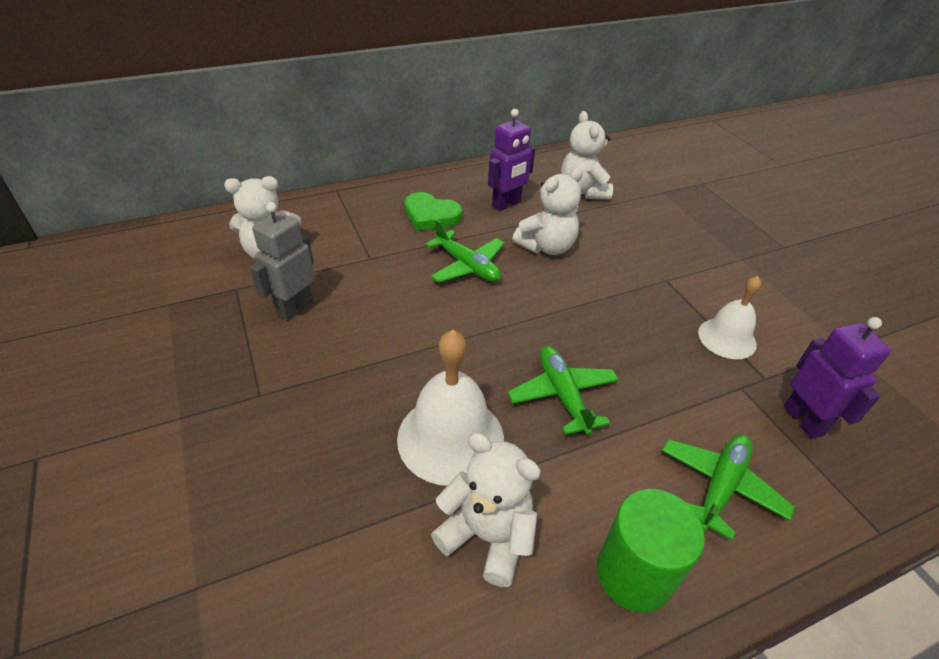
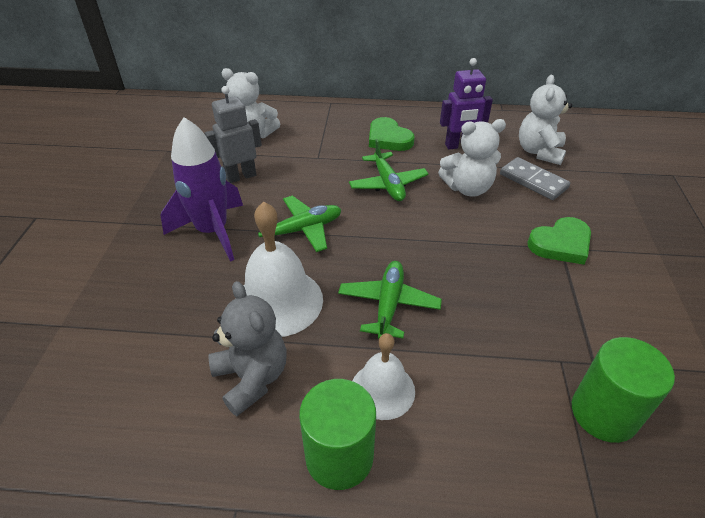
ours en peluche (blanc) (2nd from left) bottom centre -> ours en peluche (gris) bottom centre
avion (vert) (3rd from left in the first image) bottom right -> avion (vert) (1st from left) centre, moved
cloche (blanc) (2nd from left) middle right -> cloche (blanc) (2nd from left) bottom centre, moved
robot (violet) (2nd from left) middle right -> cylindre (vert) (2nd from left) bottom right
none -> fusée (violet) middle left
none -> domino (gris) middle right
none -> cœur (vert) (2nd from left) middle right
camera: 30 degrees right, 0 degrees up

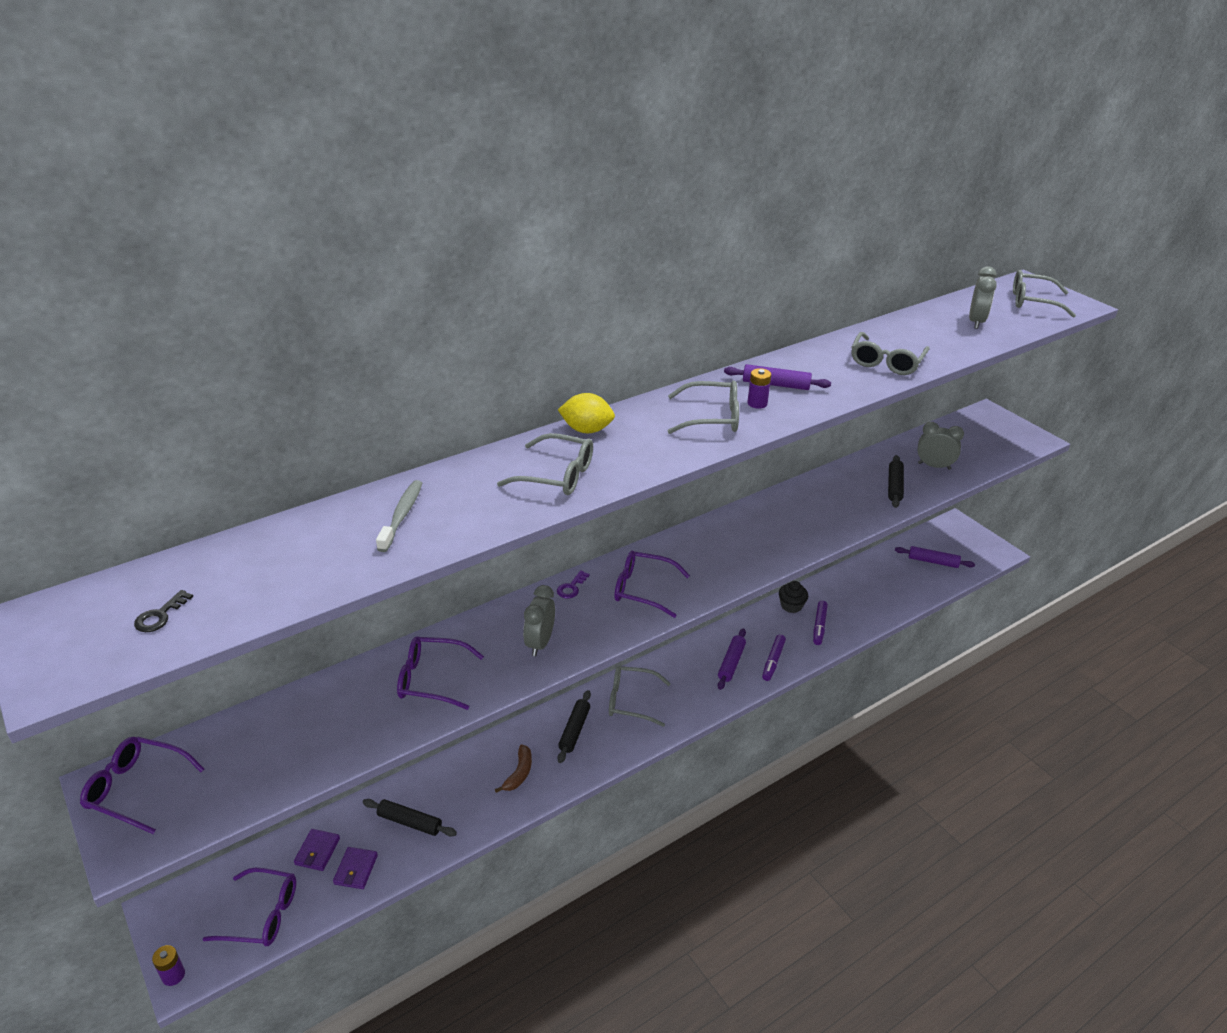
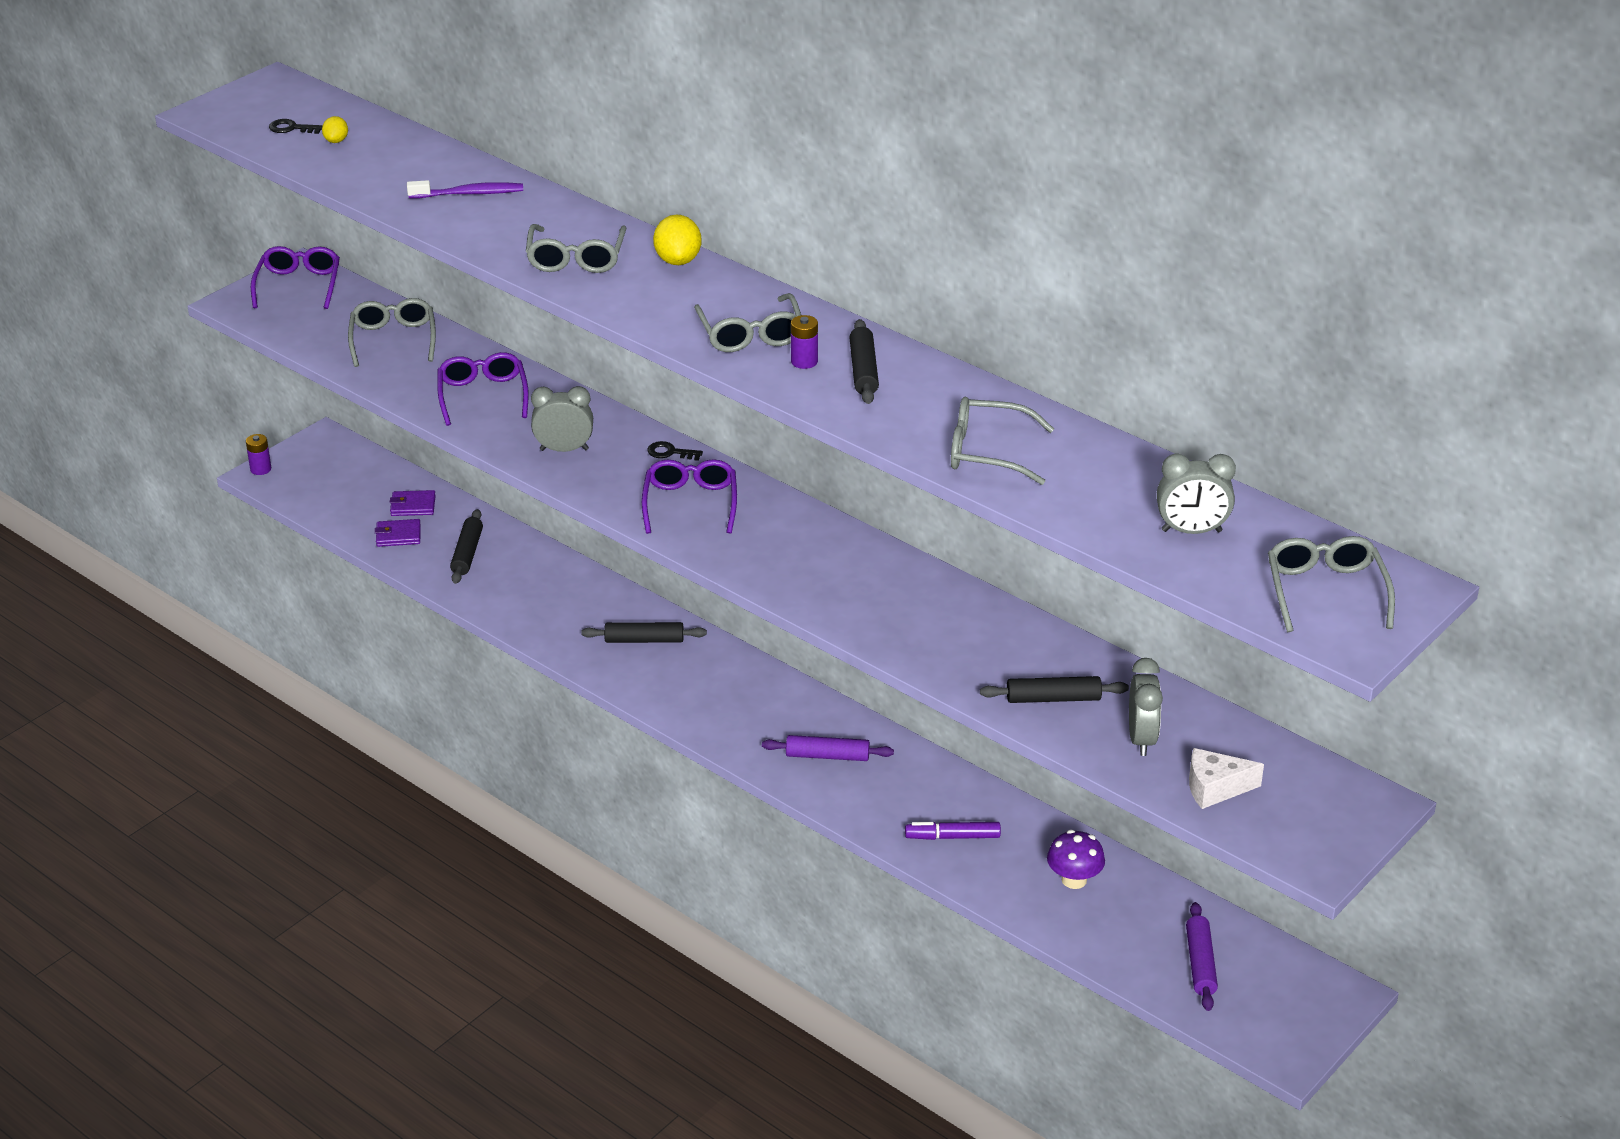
lunettes (violet) (2nd from left) bottom left -> none
brosse à dents (gris) middle left -> brosse à dents (violet) top left
banane (marron) bottom centre -> none
clé (violet) centre -> clé (noir) (2nd from left) centre
lunettes (gris) (2nd from left in the first image) bottom centre -> lunettes (gris) (1st from left) top left, moved
rouleau à pâtisserie (violet) (2nd from left) centre -> rouleau à pâtisserie (noir) (3rd from left) top centre
feutre (violet) (1st from left) centre -> none
muffin (noir) centre -> none
none -> citron (jaune) (1st from left) top left
none -> champignon (violet) bottom centre
none -> fromage (blanc) bottom right
camera: 75 degrees right, 0 degrees up

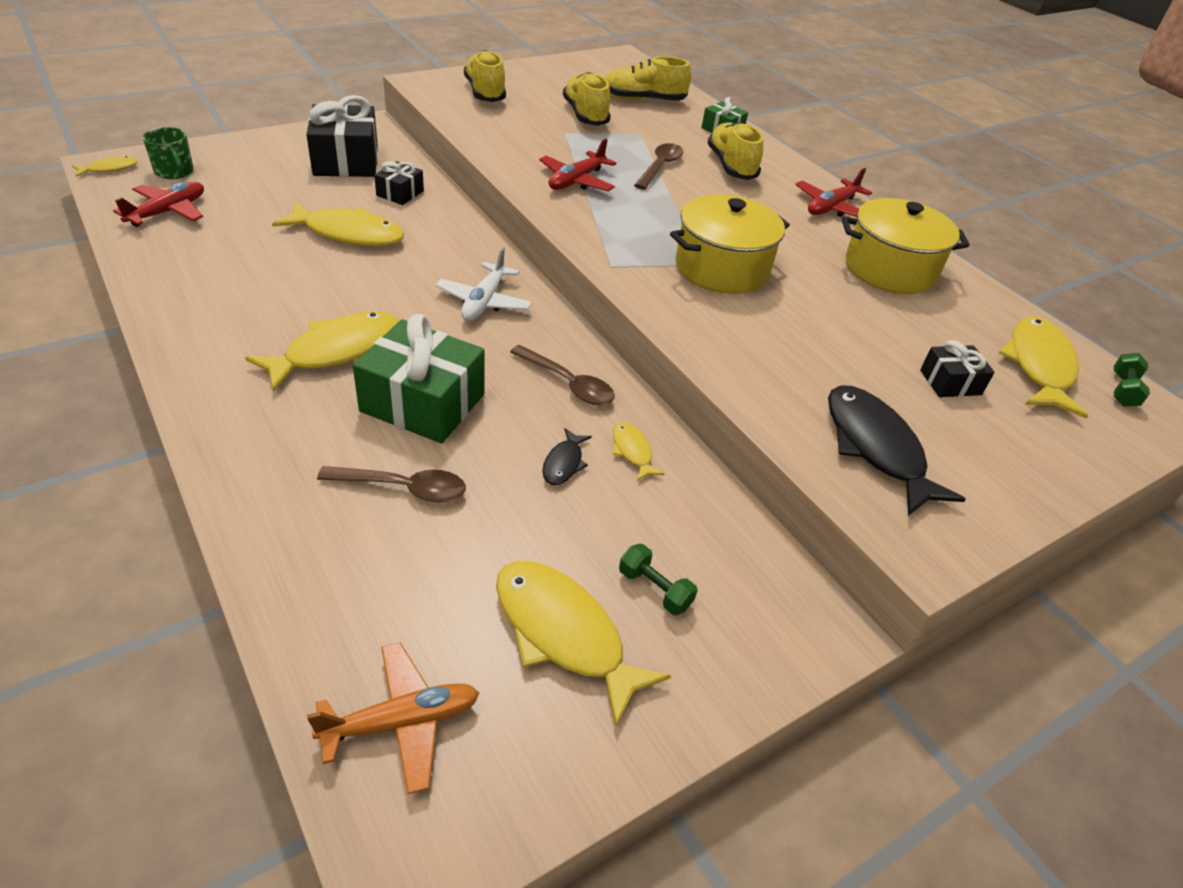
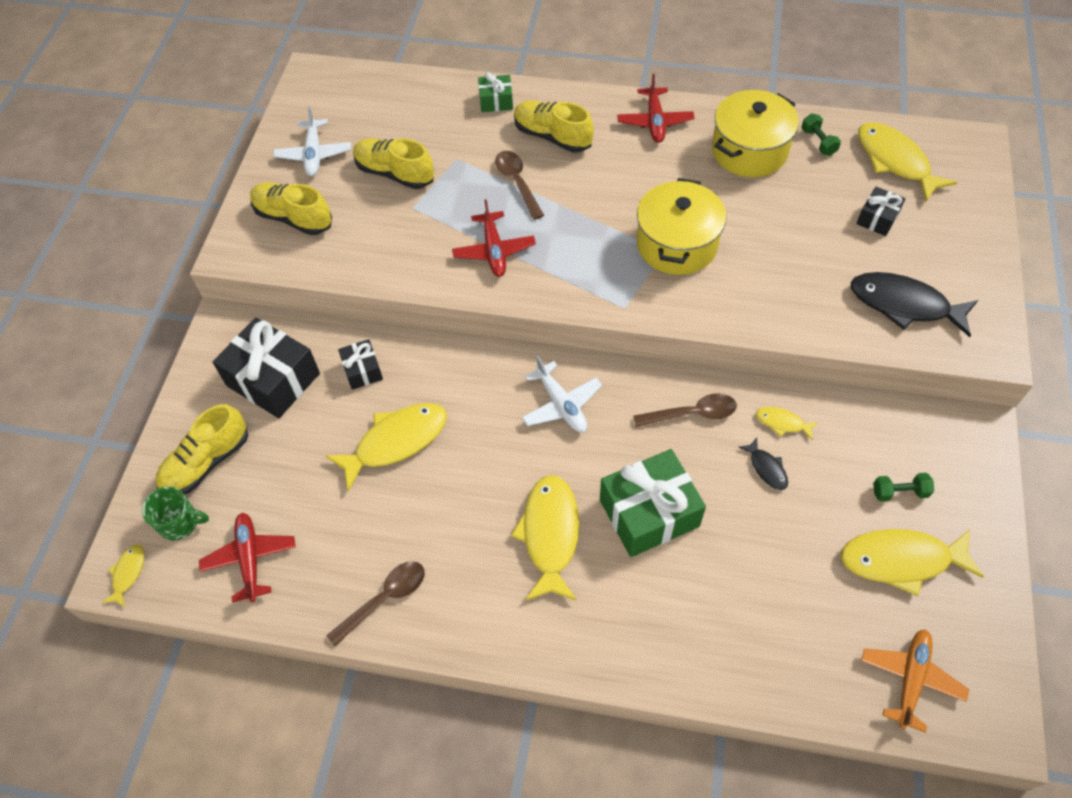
cuillère (marron) (1st from left) middle left -> cuillère (marron) (1st from left) bottom centre, moved
chaussure (jaune) (3rd from left in the first image) top centre -> chaussure (jaune) (1st from left) middle left, moved
haltère (vert) (2nd from left in the first image) middle right -> haltère (vert) (1st from left) top right, moved
none -> avion (blanc) (1st from left) top left
camera: 40 degrees left, 15 degrees up

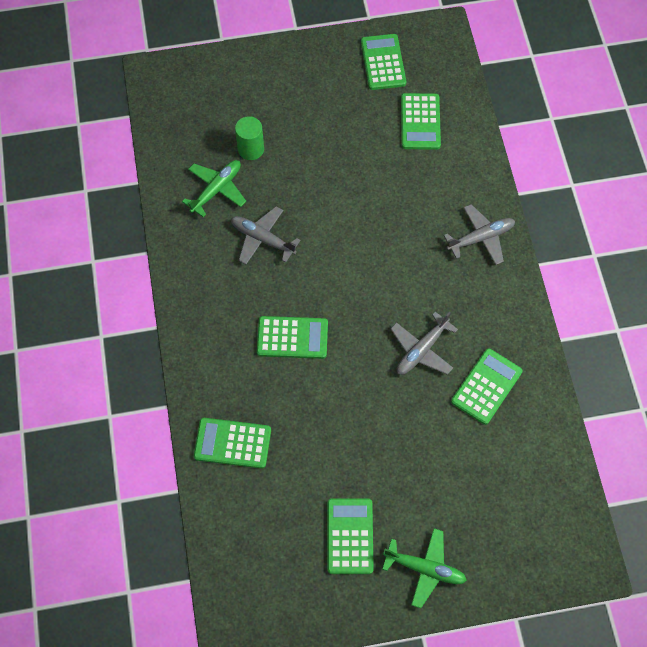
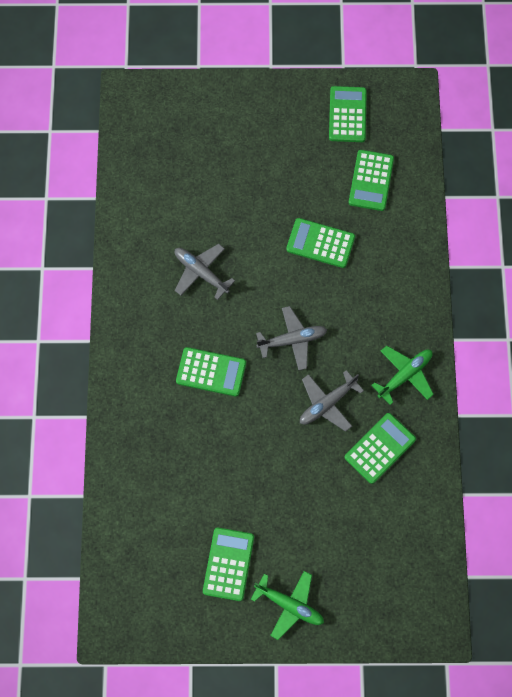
avion (vert) (1st from left in the first image) top left -> avion (vert) (2nd from left) middle right, moved
calculatrice (vert) (1st from left in the first image) bottom centre -> calculatrice (vert) (3rd from left) centre, moved
cylindre (vert) top centre -> none
avion (gris) (3rd from left in the first image) middle right -> avion (gris) (2nd from left) centre, moved
camera: 10 degrees right, 5 degrees up

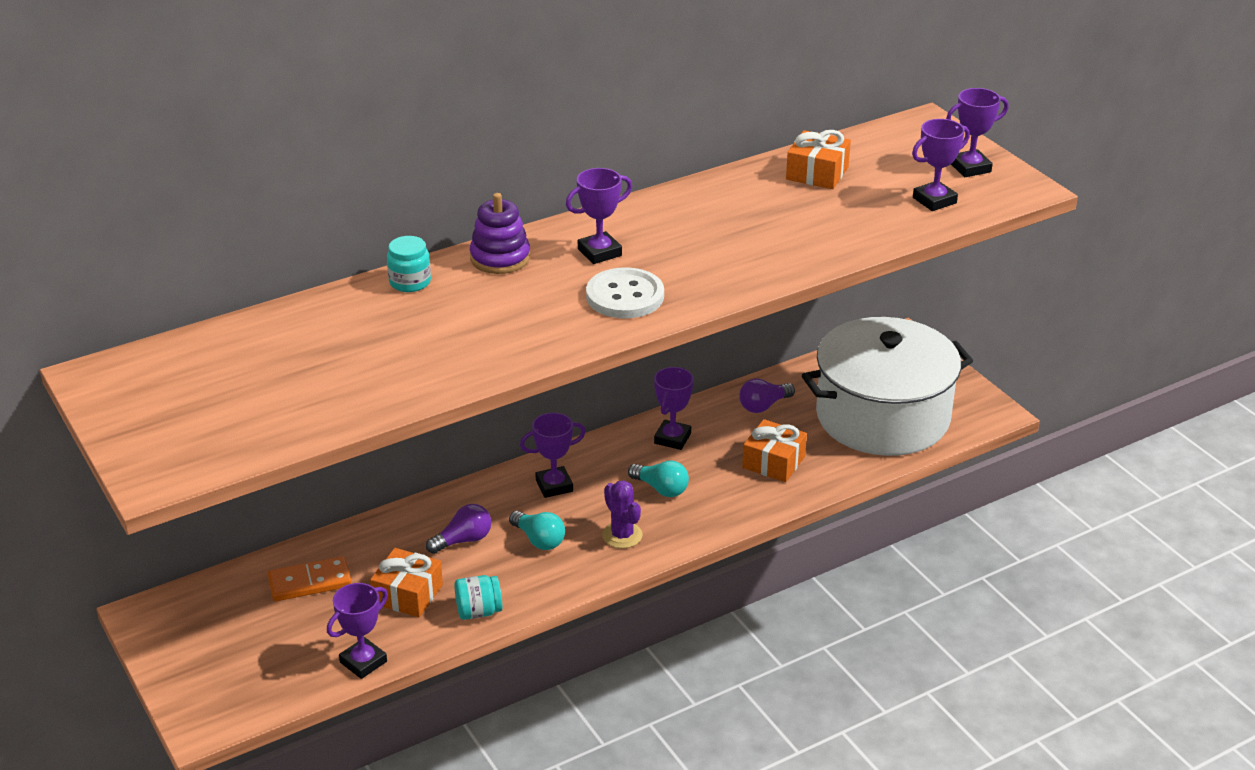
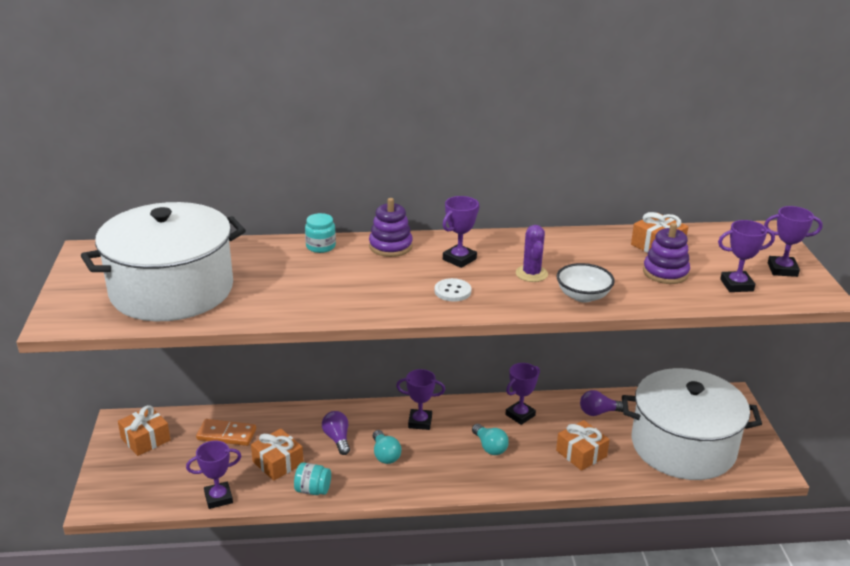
ampoule (violet) (1st from left) bottom centre, 105 degrees counterclockwise
trophée (violet) (3rd from left) top centre -> trophée (violet) (3rd from left) centre, 45 degrees counterclockwise
bouton (blanc) centre, x0.62
cactus (violet) bottom centre -> cactus (violet) centre, moved
none -> marmite (blanc) (1st from left) middle left
none -> cadeau (orange) (1st from left) bottom left
none -> bol (blanc) middle right
none -> jouet à empiler (violet) (2nd from left) middle right
camera: 25 degrees right, 5 degrees down

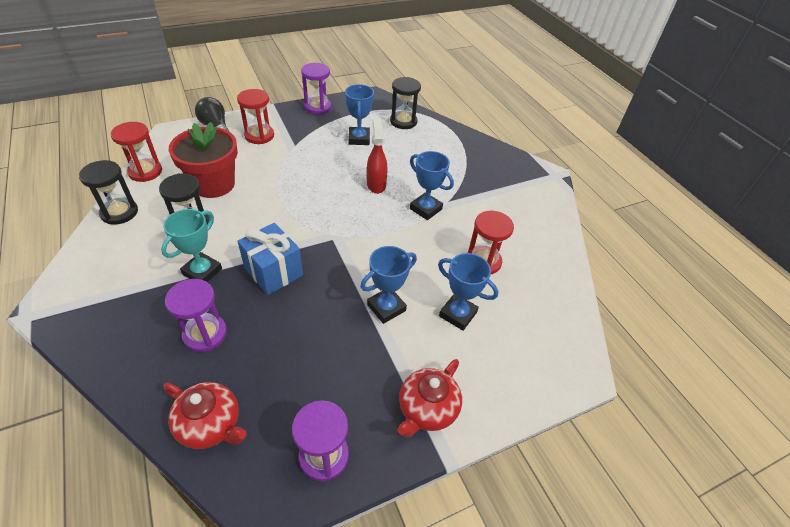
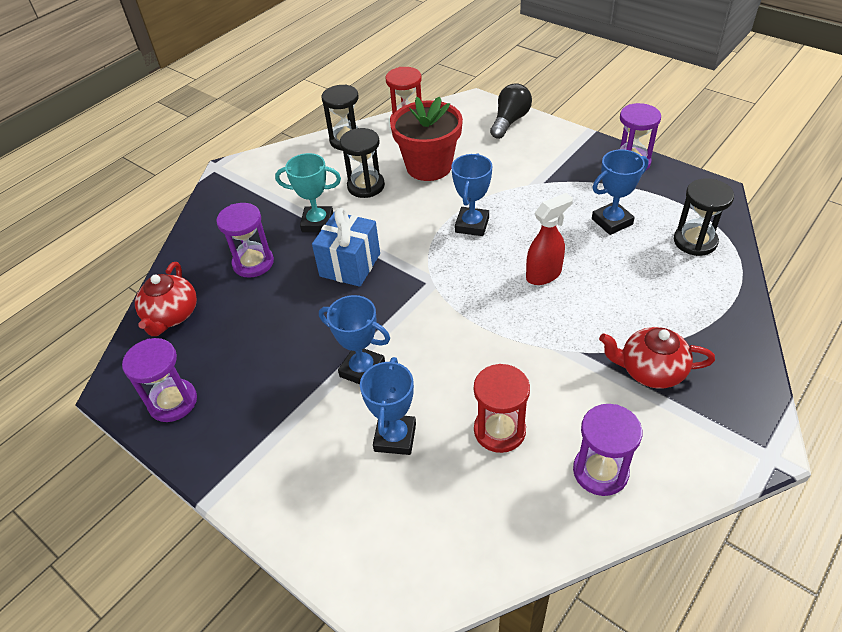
sablier (rouge) (2nd from left) top left -> none
théière (rouge) (2nd from left) bottom centre -> théière (rouge) (2nd from left) middle right, moved
trophée (bleu) (3rd from left) centre -> trophée (bleu) (3rd from left) top centre, moved
none -> sablier (violet) (3rd from left) bottom right
camera: 70 degrees right, 0 degrees up

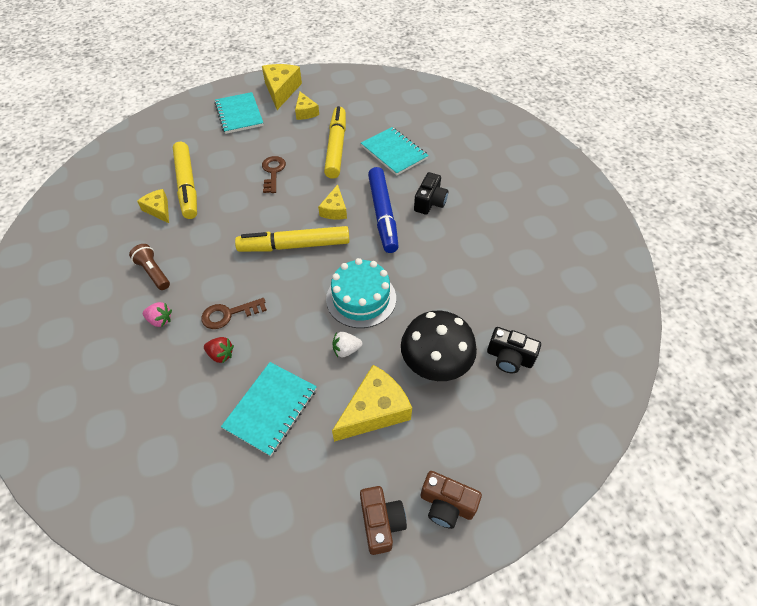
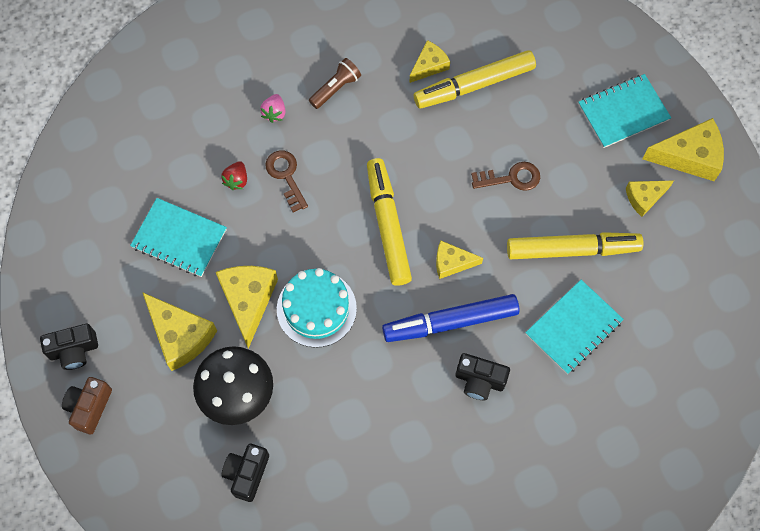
fraise (blanc) centre -> fromage (jaune) (2nd from left) middle left
appareil photo (marron) (1st from left) bottom centre -> appareil photo (noir) (1st from left) middle left
camera: 85 degrees right, 15 degrees up

